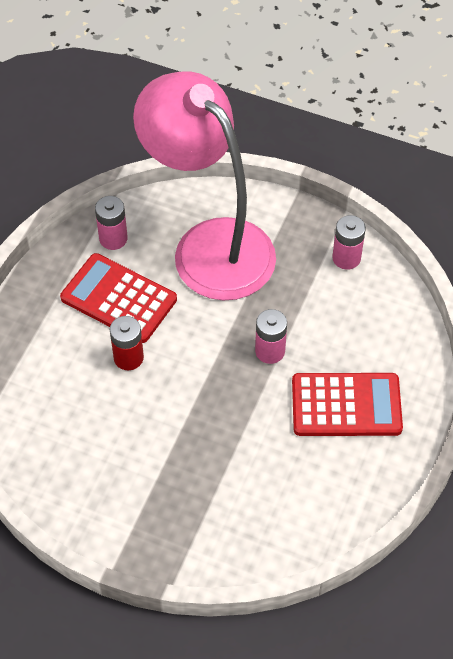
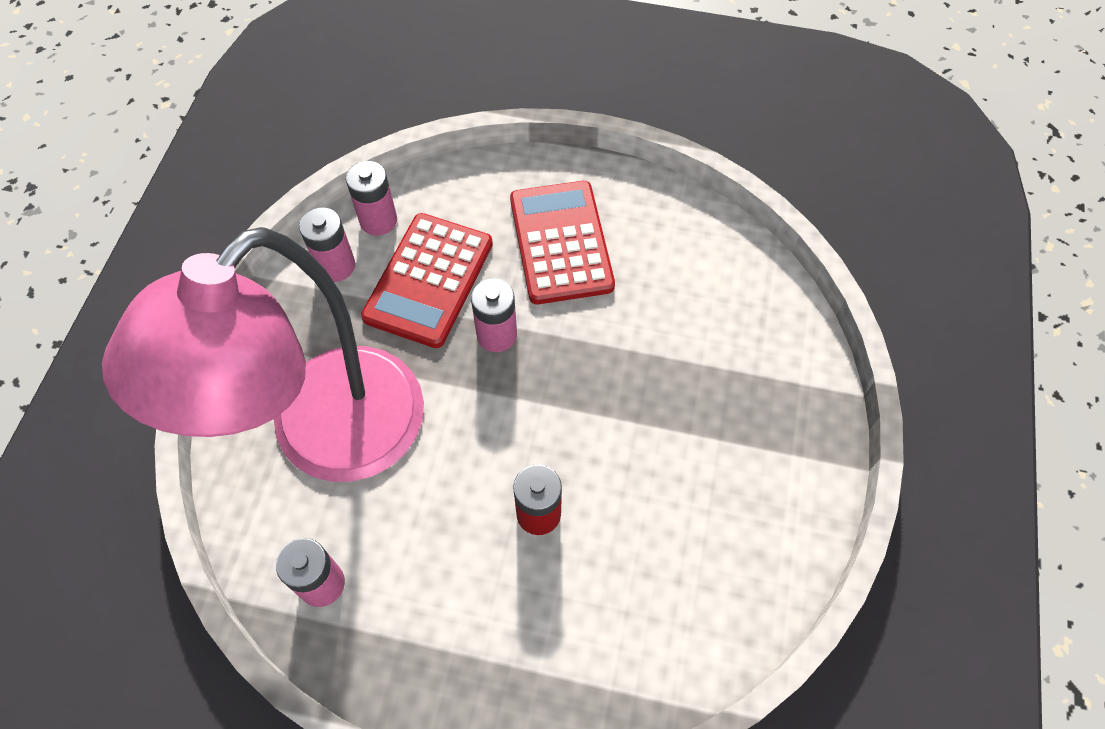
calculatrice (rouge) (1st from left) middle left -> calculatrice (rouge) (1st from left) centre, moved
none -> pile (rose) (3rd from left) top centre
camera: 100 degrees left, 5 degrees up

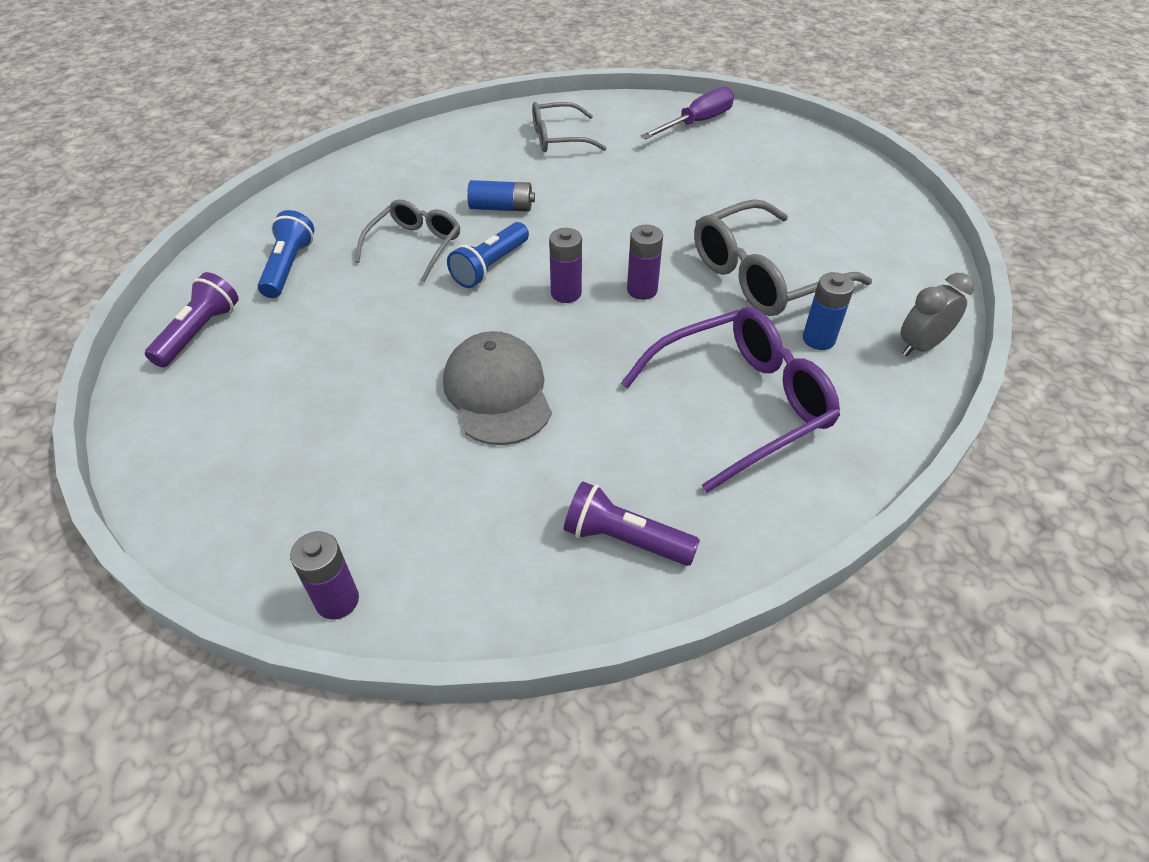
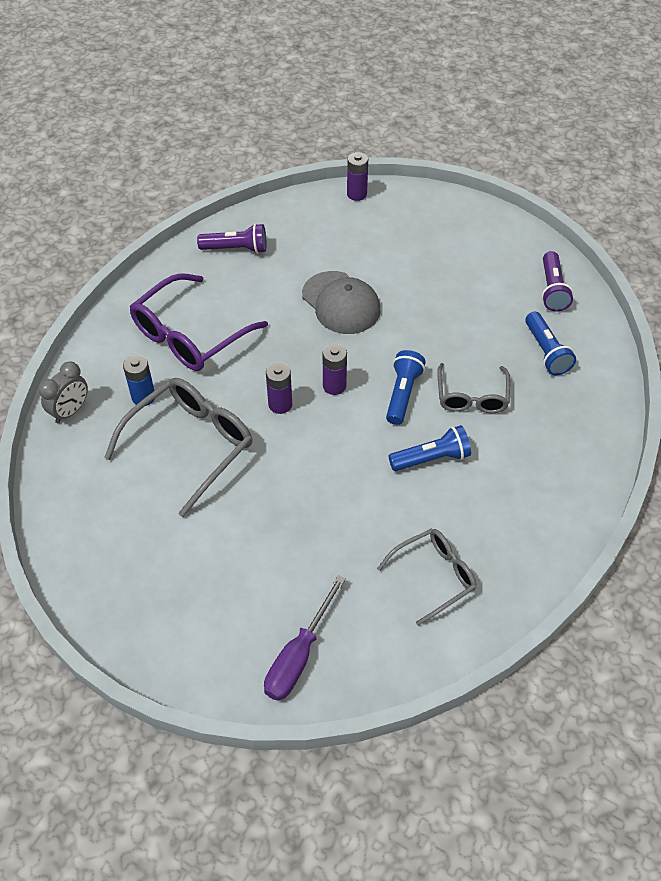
pile (bleu) (1st from left) top centre -> lampe de poche (bleu) (2nd from left) centre
camera: 160 degrees right, 5 degrees up

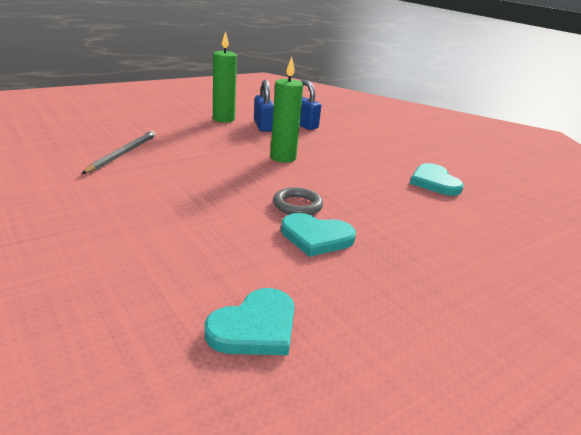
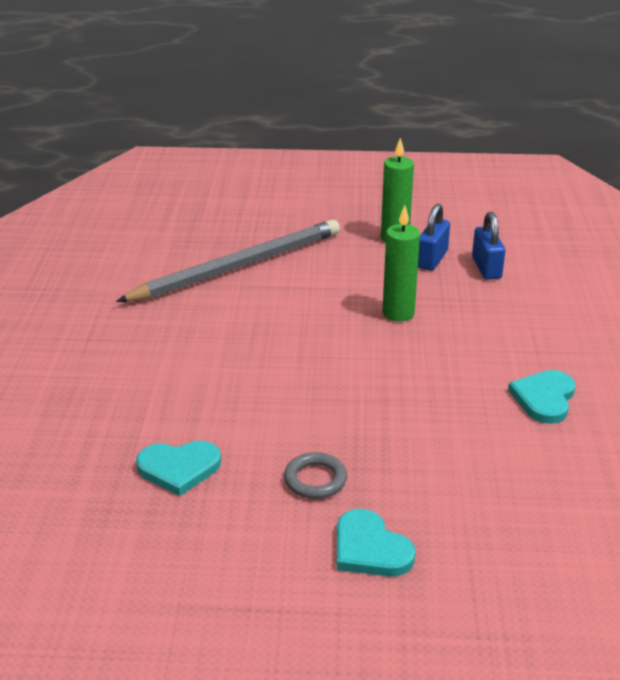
crayon (gris) middle left -> crayon (gris) centre, x1.99
anneau (gris) centre -> anneau (gris) bottom centre, moved
cœur (turquoise) (2nd from left) centre -> cœur (turquoise) (2nd from left) bottom centre, moved
camera: 40 degrees right, 5 degrees up

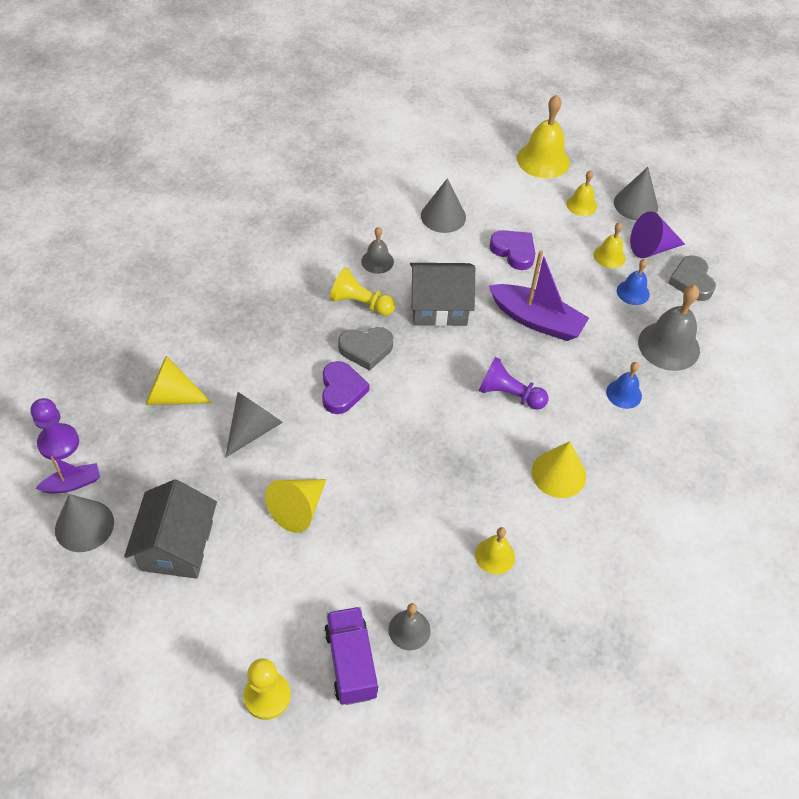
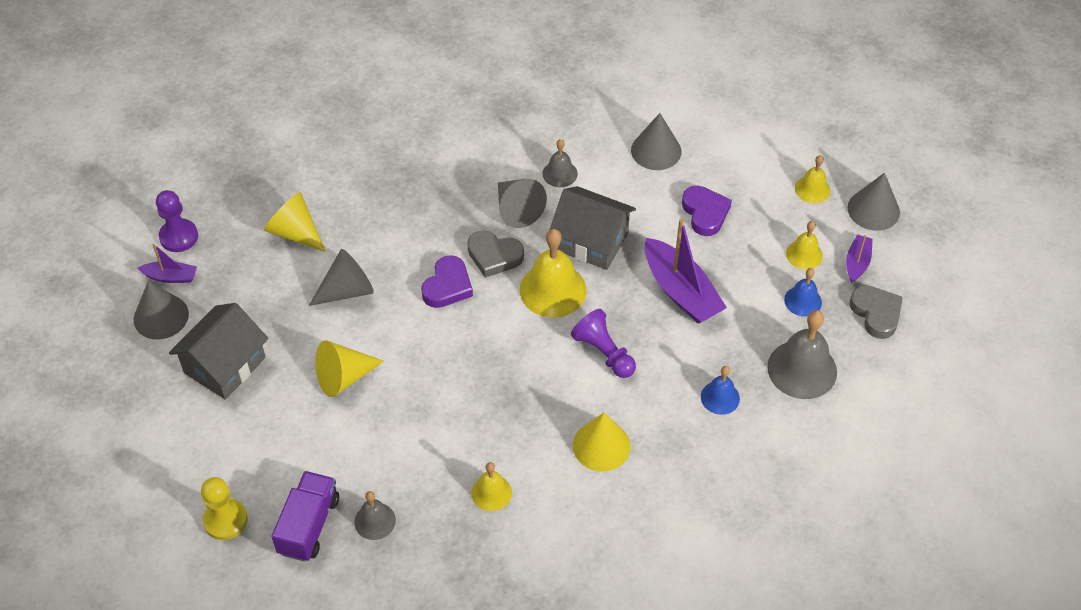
pion (jaune) (2nd from left) centre -> cône (gris) (3rd from left) top centre
cloche (jaune) (2nd from left) top right -> cloche (jaune) (2nd from left) centre, moved
cône (violet) top right -> bateau (violet) (3rd from left) middle right
cœur (gris) (2nd from left) middle right, 135 degrees clockwise
camera: 30 degrees right, 0 degrees up

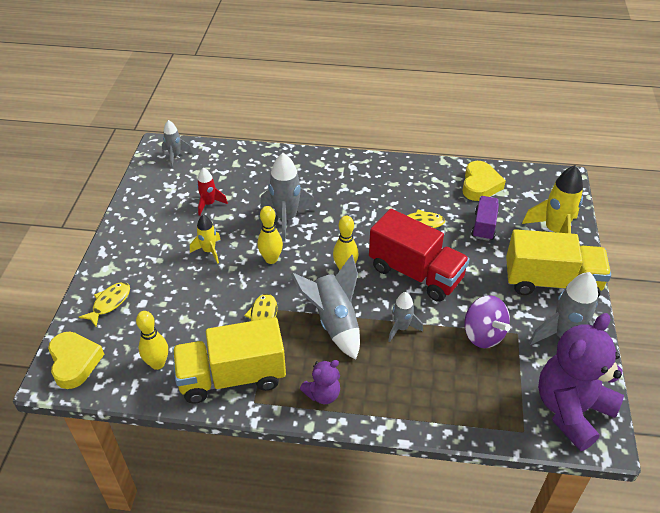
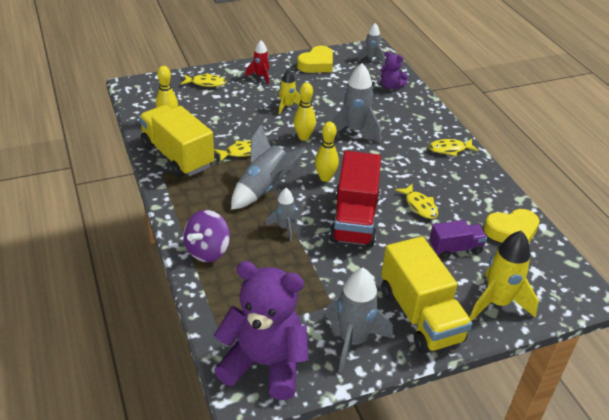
cœur (jaune) (1st from left) bottom left -> cœur (jaune) (1st from left) top centre, moved
fusée (rouge) middle left -> fusée (rouge) top centre, moved
ours en peluche (violet) (1st from left in the first image) bottom centre -> ours en peluche (violet) (2nd from left) top centre, moved
toupie (violet) middle right -> toupie (violet) centre, moved
none -> poisson (jaune) (4th from left) middle right
camera: 60 degrees right, 5 degrees down

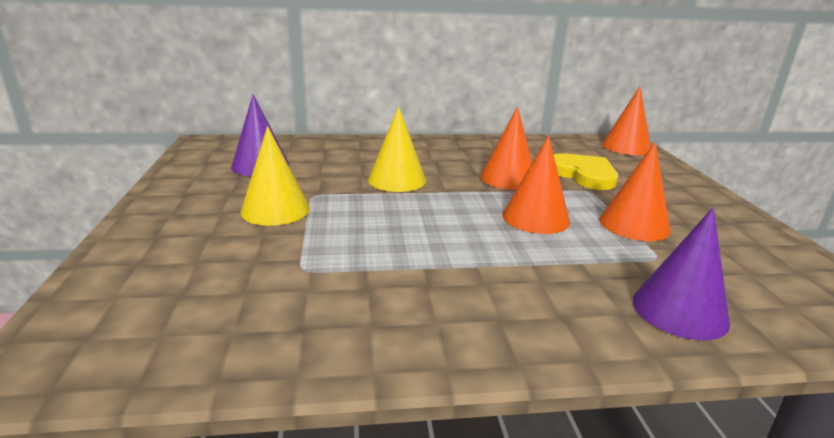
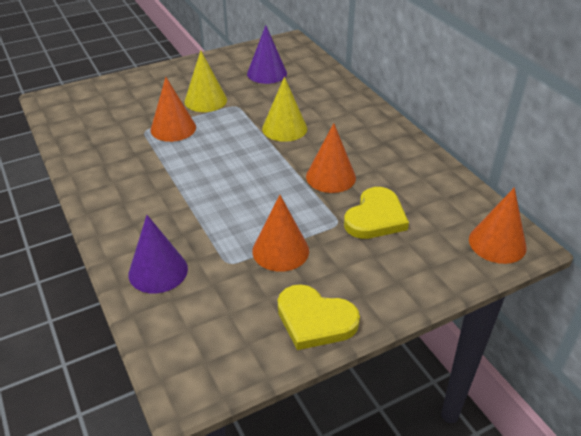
cône (orange) (2nd from left in the first image) centre -> cône (orange) (1st from left) top left, moved
none -> cœur (jaune) (1st from left) bottom centre
camera: 70 degrees right, 15 degrees up

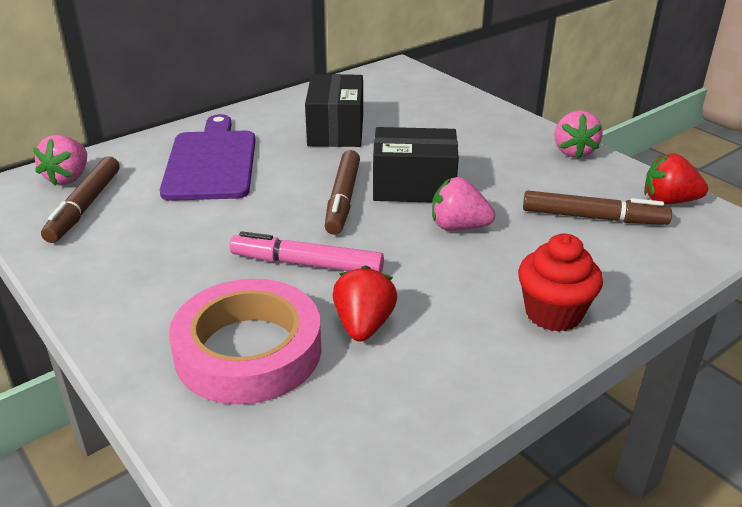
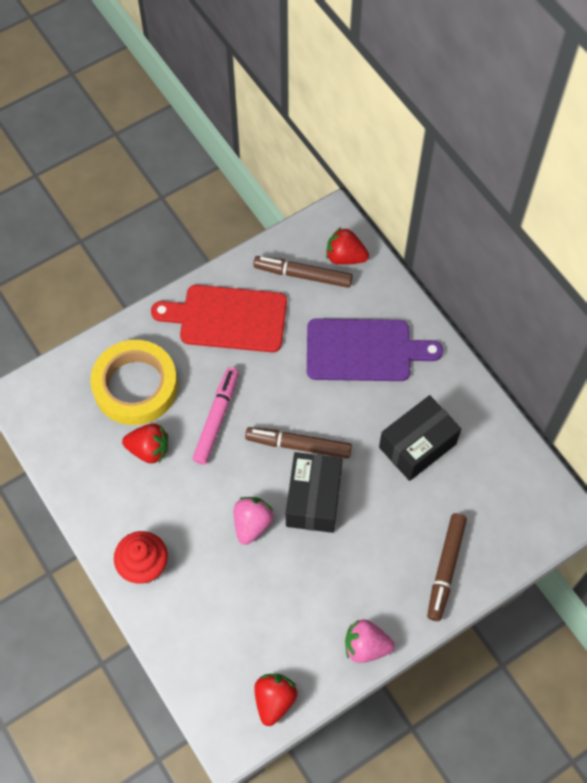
fraise (rose) (1st from left) top left -> fraise (rouge) (3rd from left) top centre
ruban adhésif (rose) bottom left -> ruban adhésif (jaune) middle left
boîte (noir) (1st from left in the first image) top centre -> boîte (noir) (2nd from left) middle right, 45 degrees counterclockwise
feutre (marron) (3rd from left) middle right -> feutre (marron) (3rd from left) bottom right, moved
none -> planche à découper (rouge) centre
camera: 95 degrees right, 30 degrees up

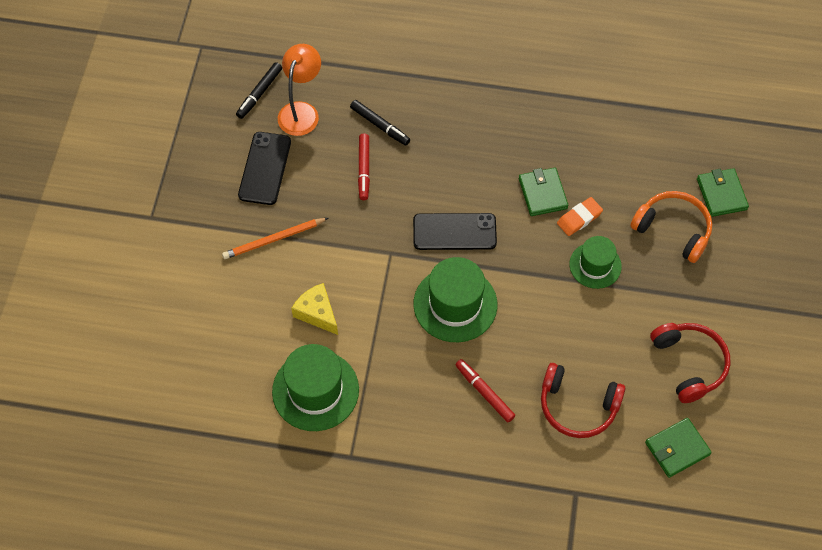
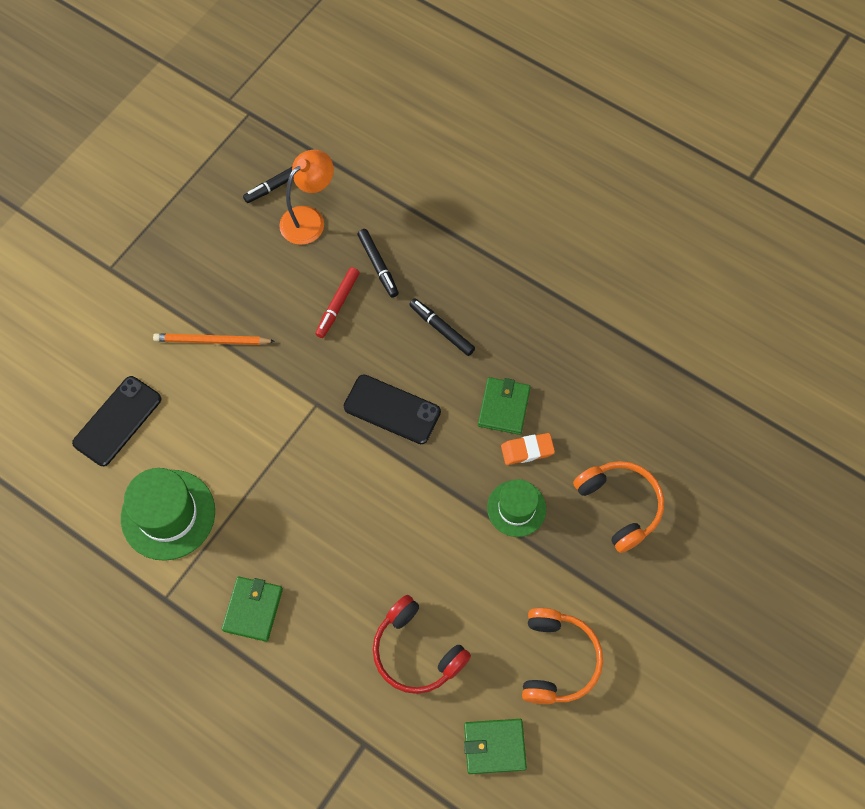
téléphone (noir) (1st from left) top left -> téléphone (noir) (1st from left) middle left, moved
fromage (jaune) centre -> none
chapeau (vert) (2nd from left) centre -> none
feutre (rouge) (2nd from left) bottom centre -> none
casque audio (rouge) (2nd from left) middle right -> casque audio (orange) (1st from left) bottom centre
portefeuille (vert) (3rd from left in the first image) middle right -> portefeuille (vert) (1st from left) bottom left, moved
none -> feutre (noir) (3rd from left) centre
camera: 25 degrees right, 5 degrees up

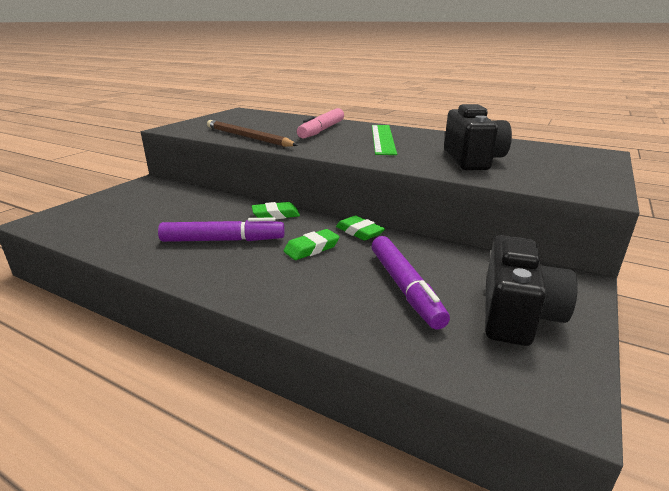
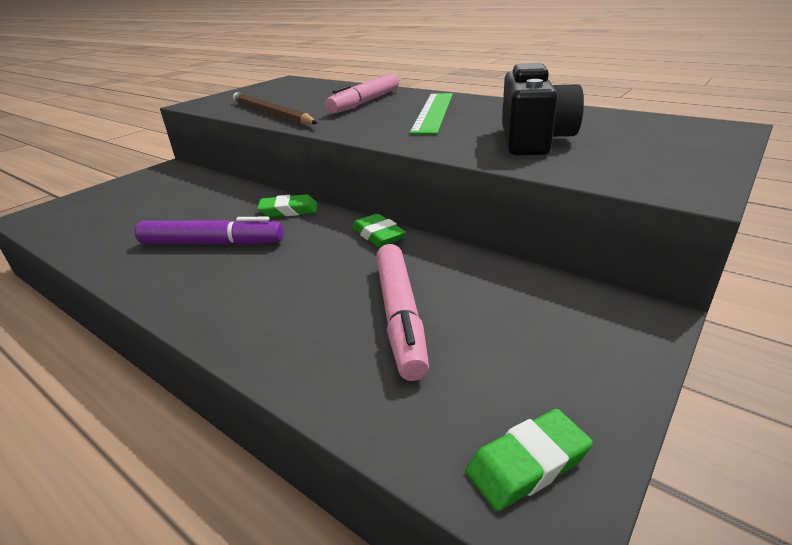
gomme (vert) (2nd from left in the first image) centre -> gomme (vert) (3rd from left) bottom right, moved
feutre (violet) (2nd from left) centre -> feutre (rose) (2nd from left) centre
appareil photo (noir) (2nd from left) middle right -> none
camera: 10 degrees right, 5 degrees up

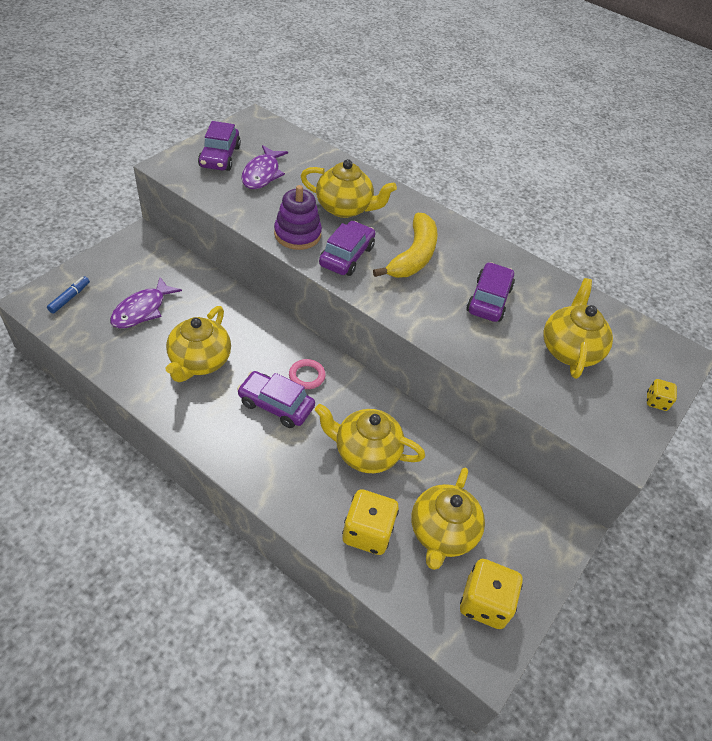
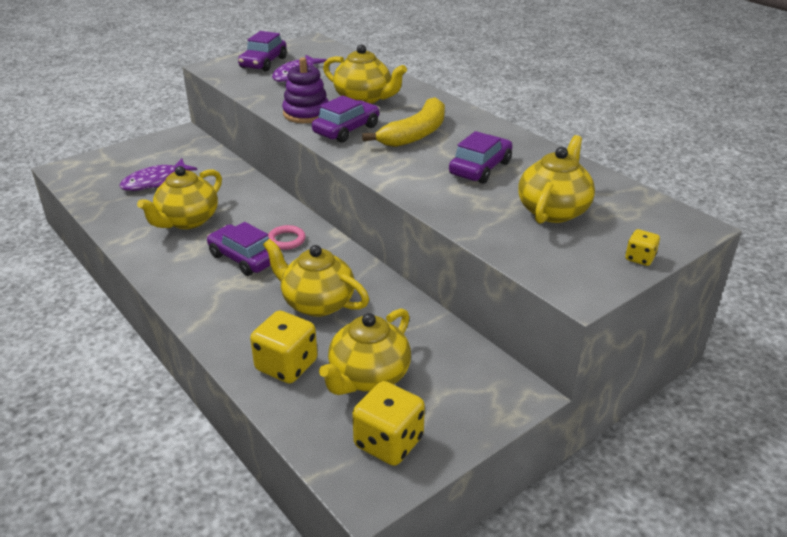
feutre (bleu) middle left -> none
camera: 20 degrees right, 15 degrees down

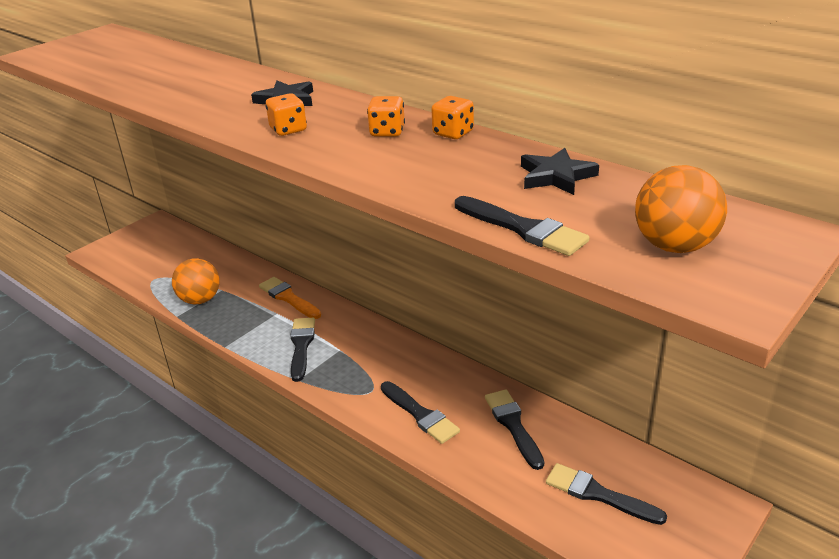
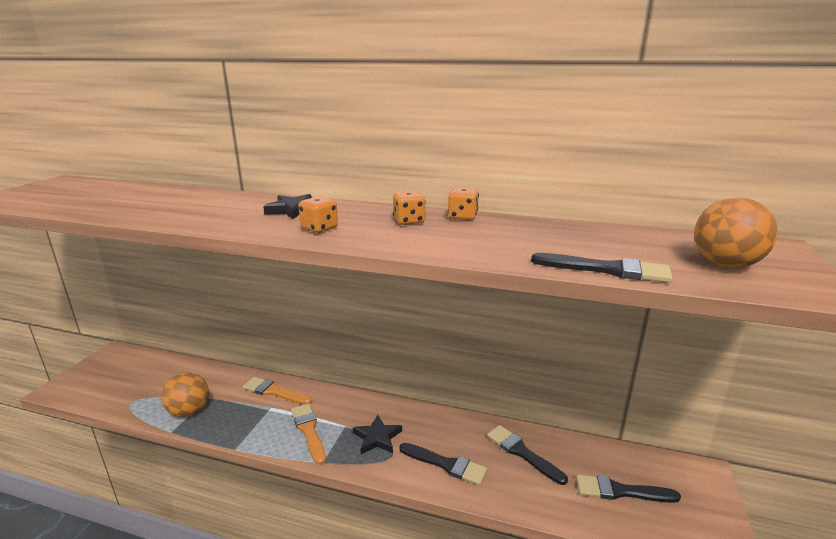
pinceau (noir) (1st from left) centre -> pinceau (orange) (2nd from left) bottom centre
étoile (noir) (2nd from left) top right -> étoile (noir) (2nd from left) bottom centre, moved
camera: 25 degrees left, 10 degrees down

